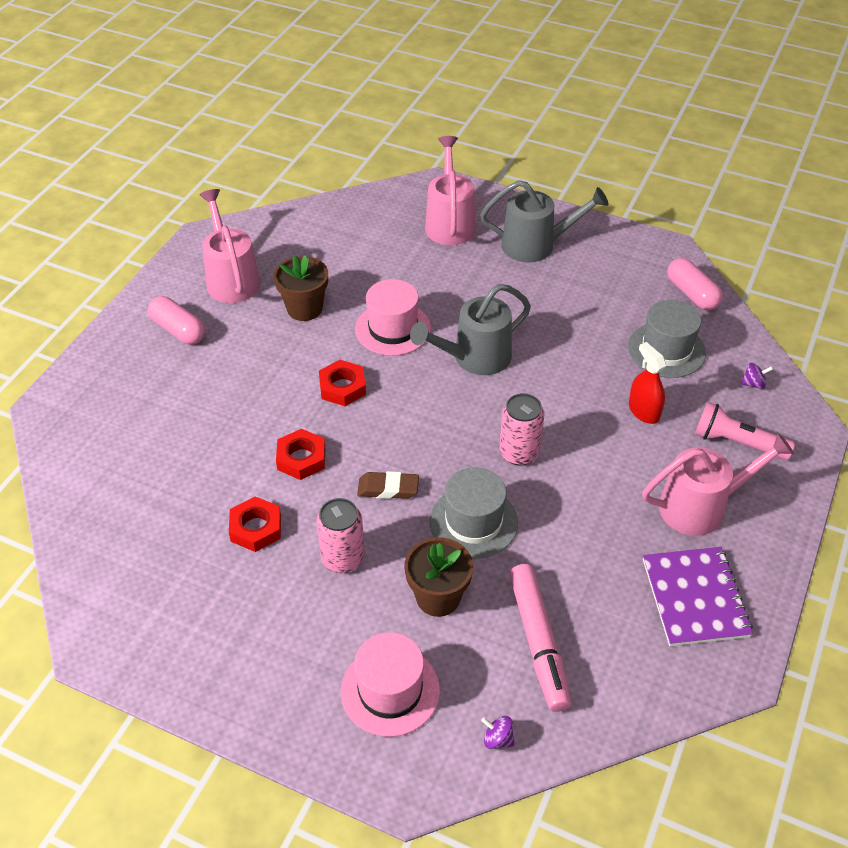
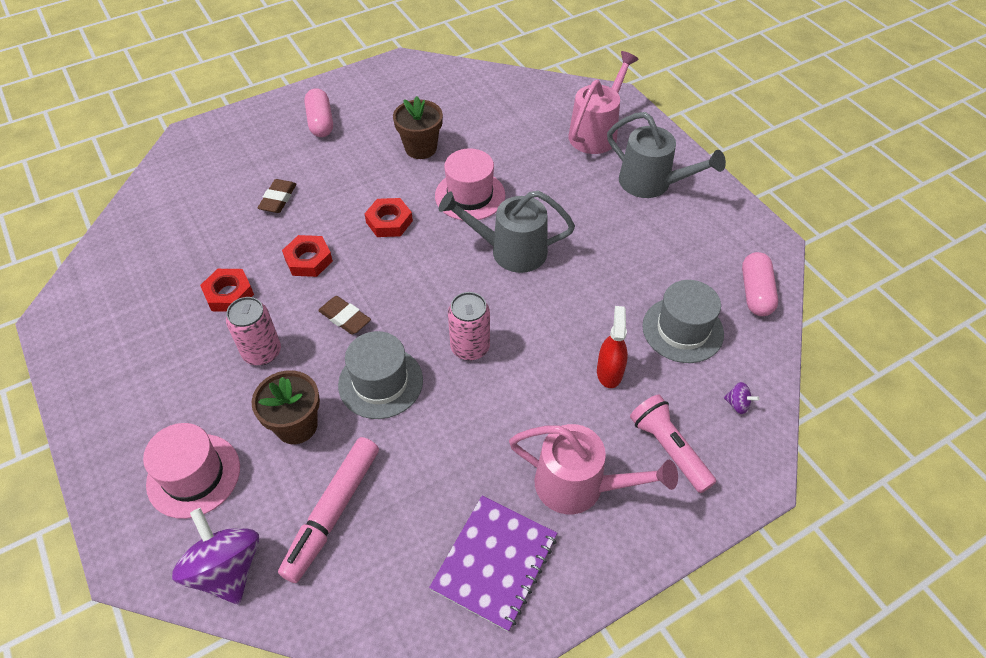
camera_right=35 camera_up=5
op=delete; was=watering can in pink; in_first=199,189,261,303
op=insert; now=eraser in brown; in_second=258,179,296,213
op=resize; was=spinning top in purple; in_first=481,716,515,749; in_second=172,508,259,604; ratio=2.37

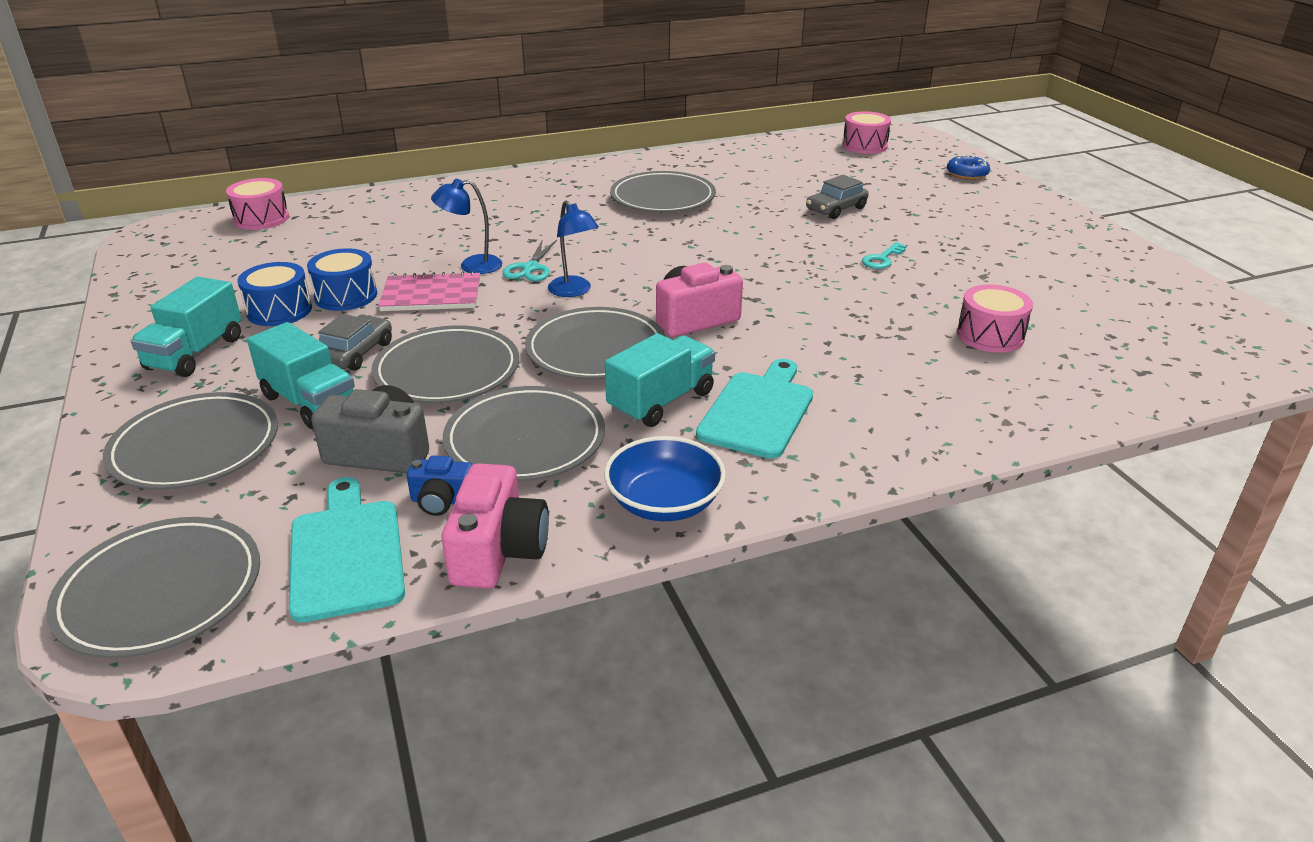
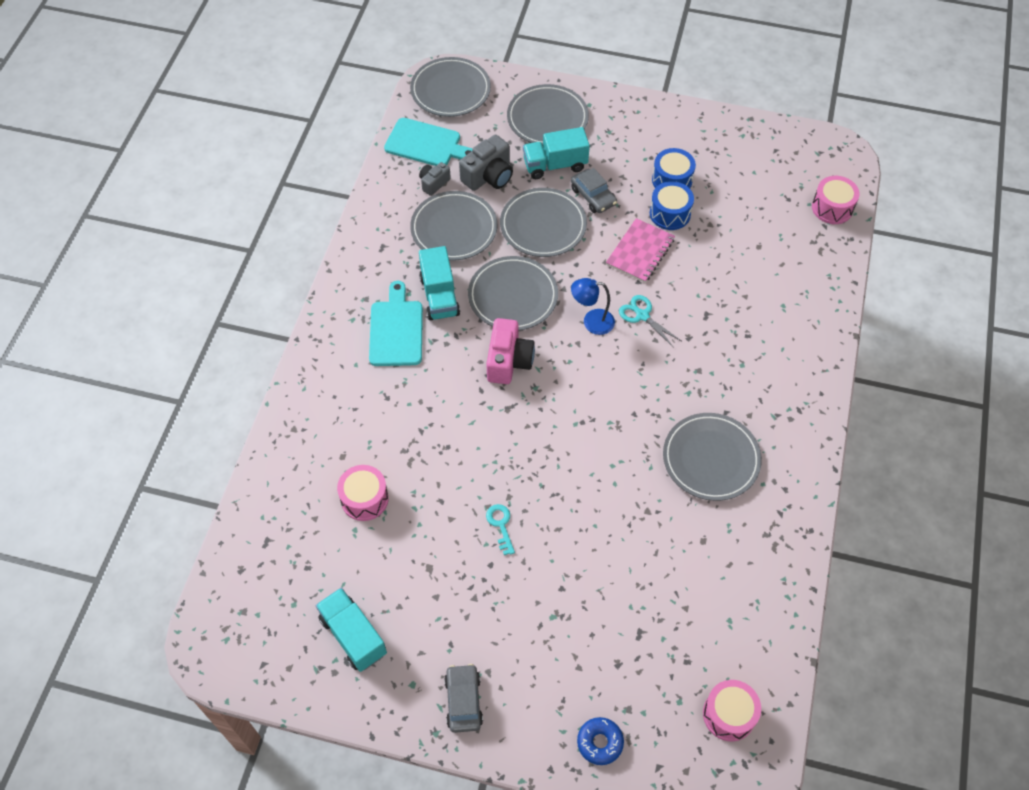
camera_right=125 camera_up=25
op=delete; was=lamp in blue; in_first=431,179,502,274
op=delete; was=camera in pink; in_first=442,463,549,589
op=delete; was=bowl in blue; in_first=604,436,726,521
op=move; was=truck in turquoise; in_first=131,277,242,377; in_second=316,588,387,672
op=move; was=car in grey; in_first=806,175,869,219; in_second=444,664,483,733
op=recolor; was=camera in blue; now=camera in grey; in_first=407,456,473,516; in_second=419,162,451,196
op=rotate; was=cutting board in turquoise; in_first=696,359,813,459; in_second=369,281,423,366; clockwise=-150

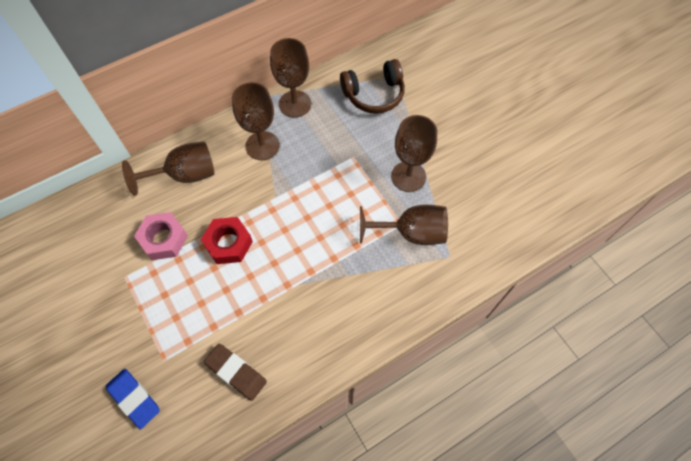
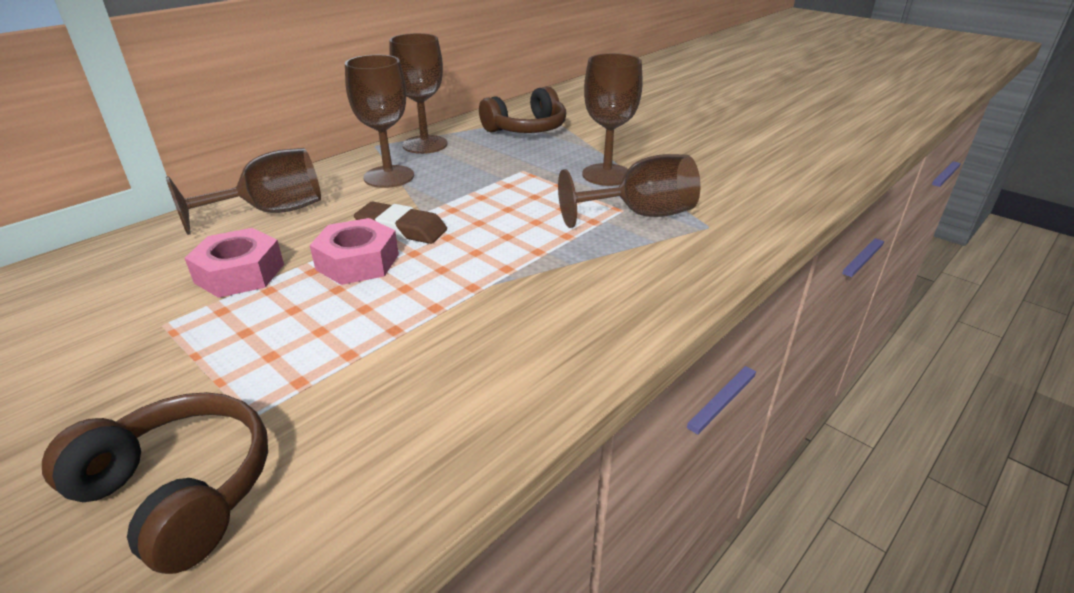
camera_right=-15 camera_up=-30
op=move; was=eraser in brown; in_first=204,344,267,401; in_second=354,202,447,244
op=replace; was=eraser in blue; now=headphones in brown; in_first=106,369,160,430; in_second=42,392,268,574
op=recolor; was=nut in red; now=nut in pink; in_first=201,217,253,264; in_second=310,218,399,285

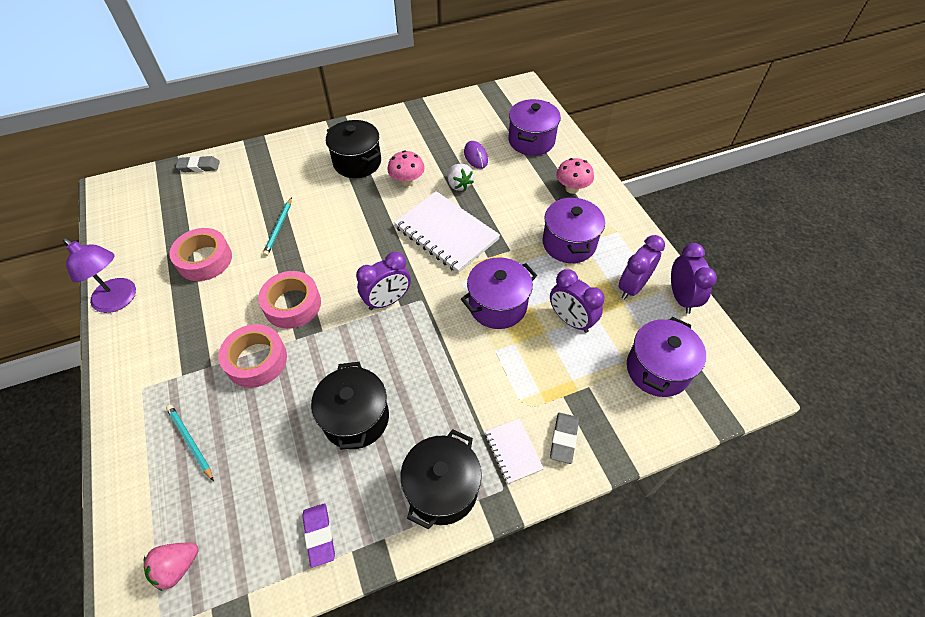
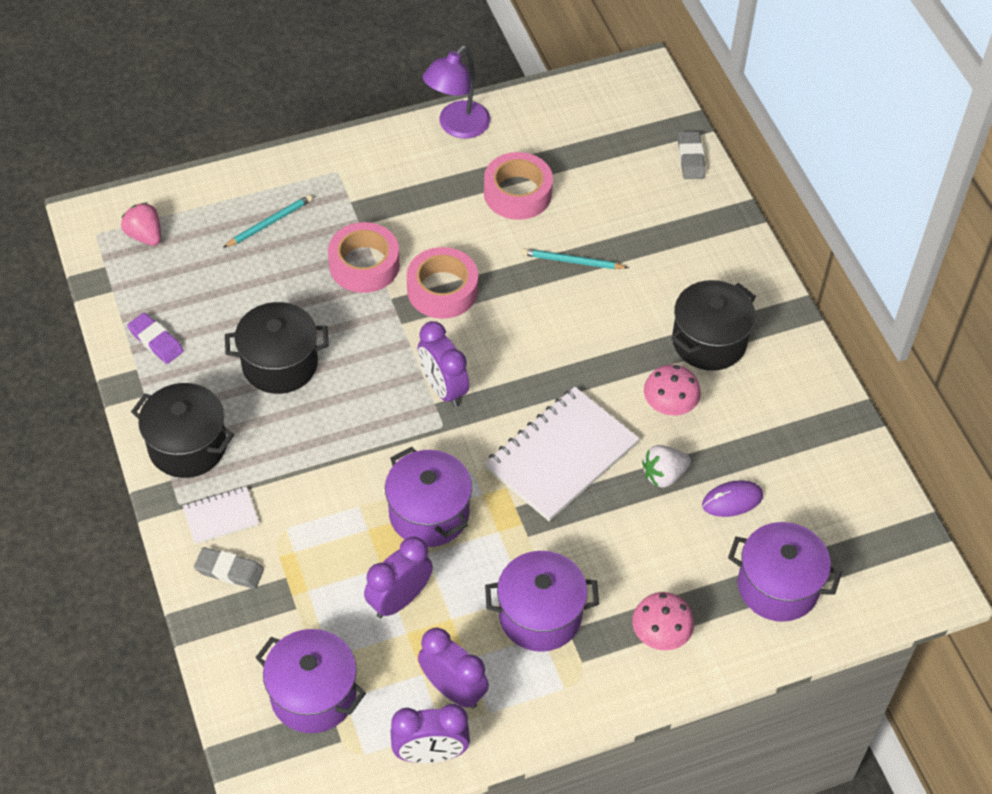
camera_right=90 camera_up=0
op=rotate; was=eraser in purple; in_first=302,504,335,568; in_second=127,313,184,364; clockwise=60

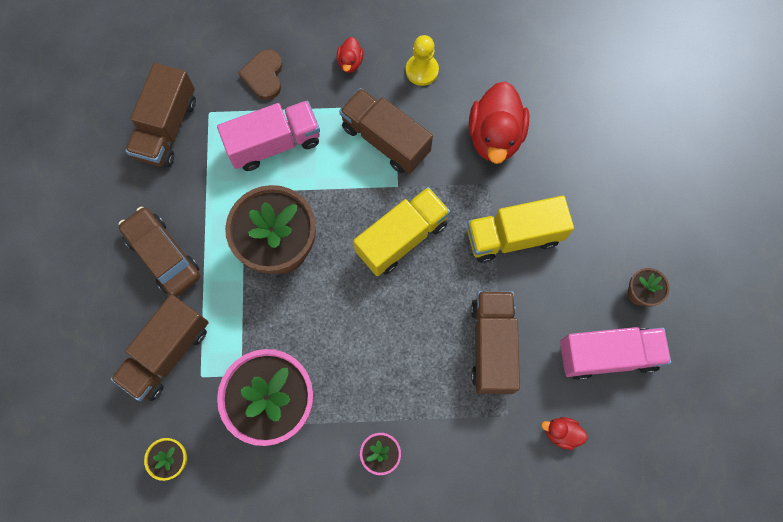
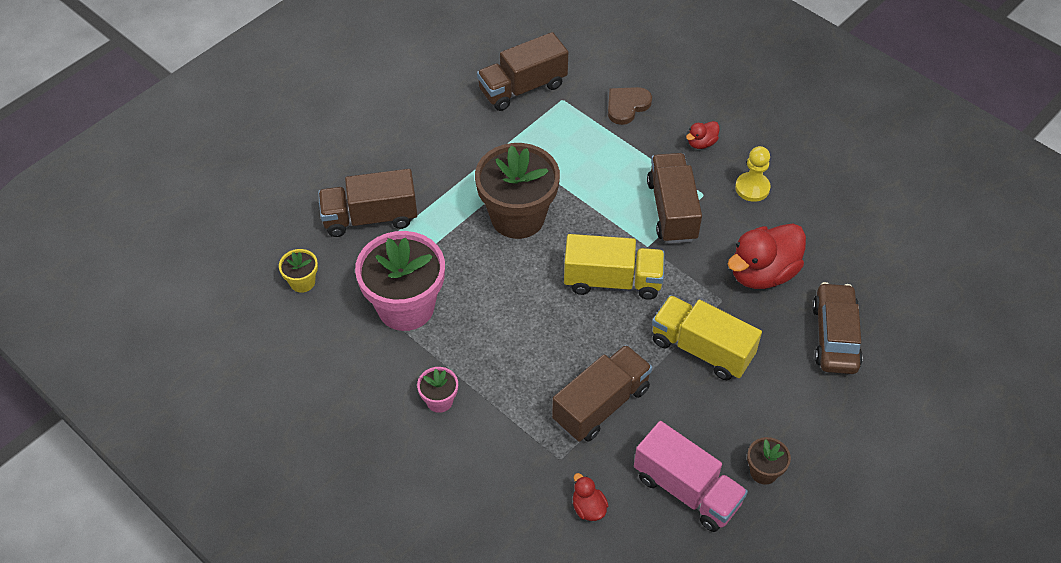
camera_right=45 camera_up=-20
op=delete; was=truck in pink; in_first=217,101,320,171
op=move; was=car in brown; in_first=119,207,200,297; in_second=812,282,863,374

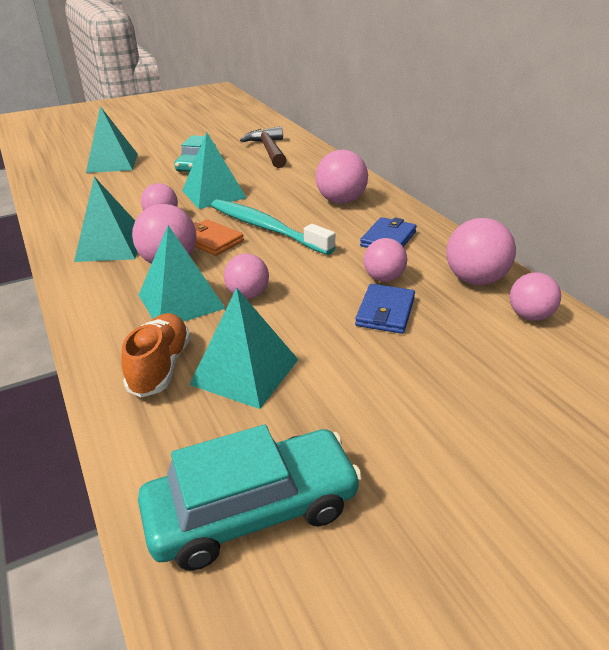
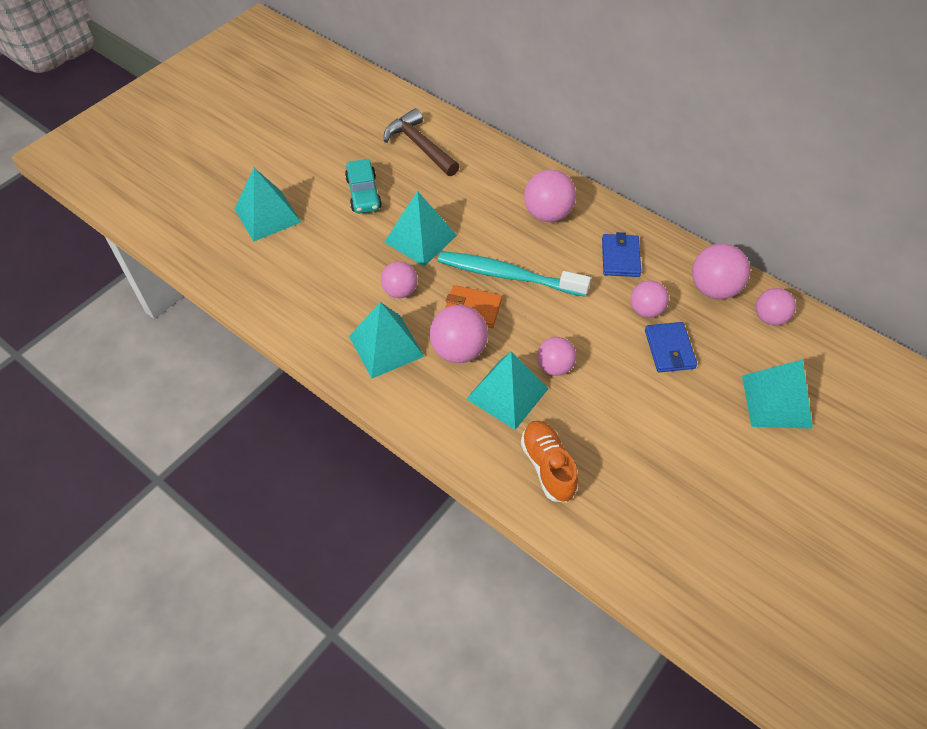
camera_right=-25 camera_up=20
op=delete; was=car in turquoise; in_first=138,425,362,570
op=move; was=pyramid in turquoise; in_first=189,288,299,409; in_second=742,360,813,429

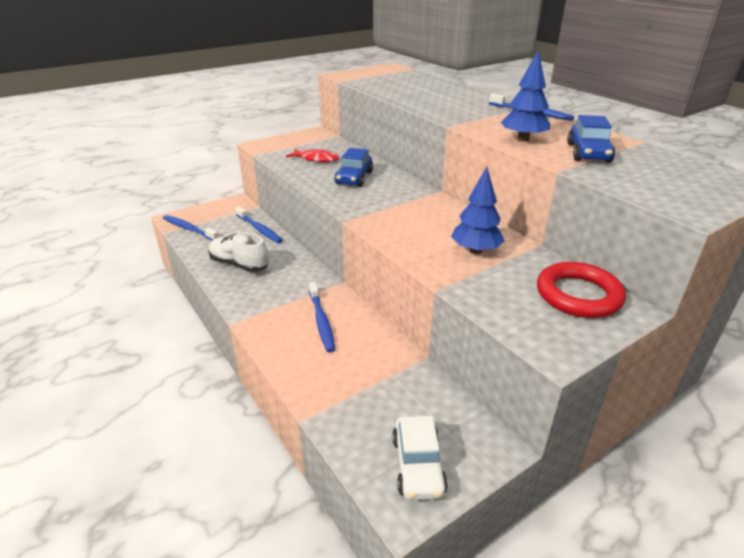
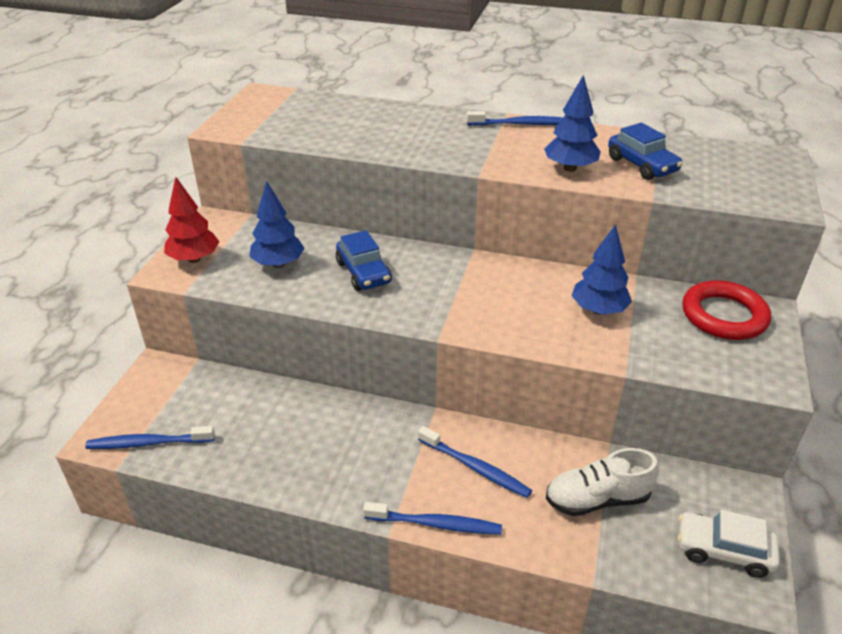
camera_right=-40 camera_up=5
op=insert; now=tree in red; in_second=164,177,219,263
op=move; was=shoe in white; in_first=209,233,269,272; in_second=546,448,659,516
op=move; was=toothbrush in blue; in_first=235,207,283,243; in_second=363,502,502,535
op=replace; was=fish in red; now=tree in blue; in_first=286,149,339,162; in_second=249,181,305,268
op=rotate; was=car in white; in_first=392,416,448,500; in_second=678,510,780,578; clockwise=150

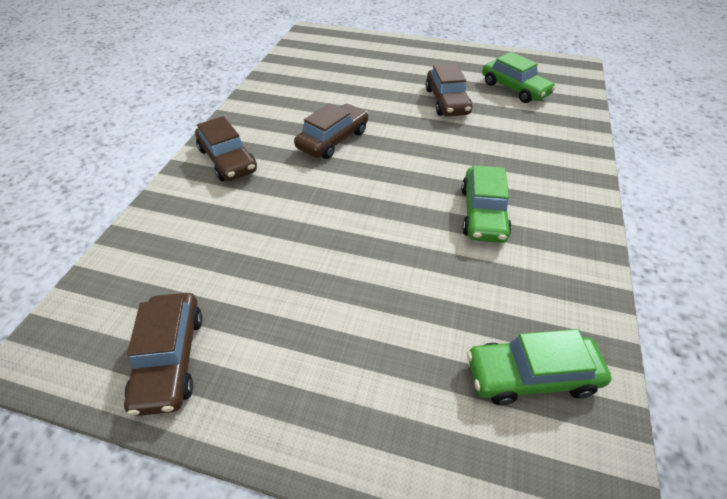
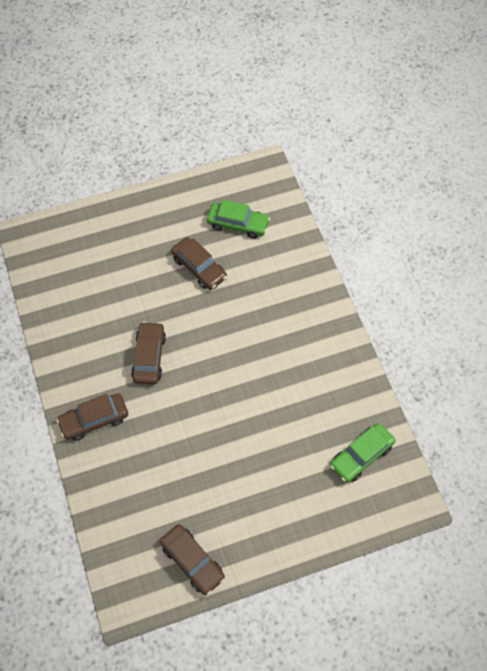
camera_right=-35 camera_up=15
op=delete; was=car in green; in_first=461,165,512,243
op=rotate; was=car in brown; in_first=195,116,257,181; in_second=56,393,128,441; clockwise=135

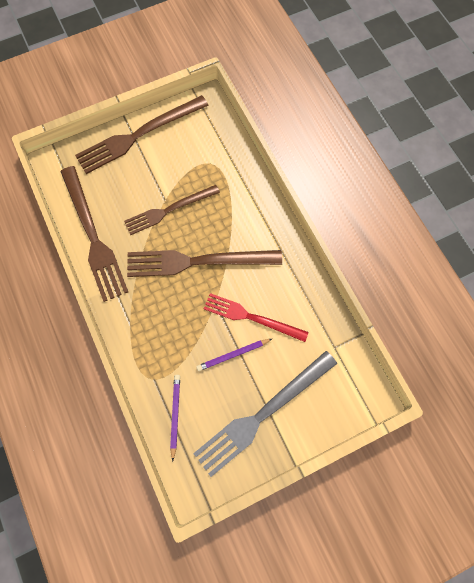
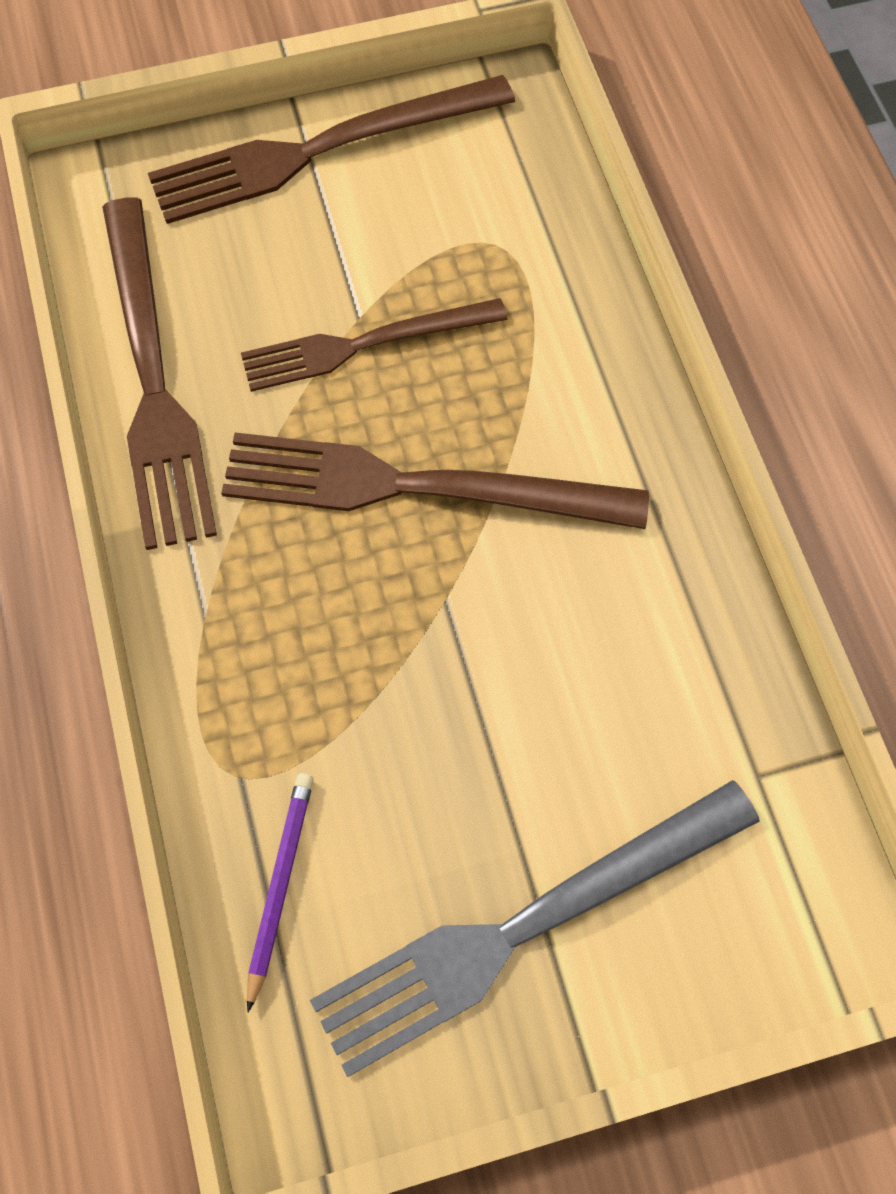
camera_right=10 camera_up=-5
op=delete; was=pencil in purple; in_first=196,339,272,371
op=delete; was=fork in red; in_first=204,293,309,342

